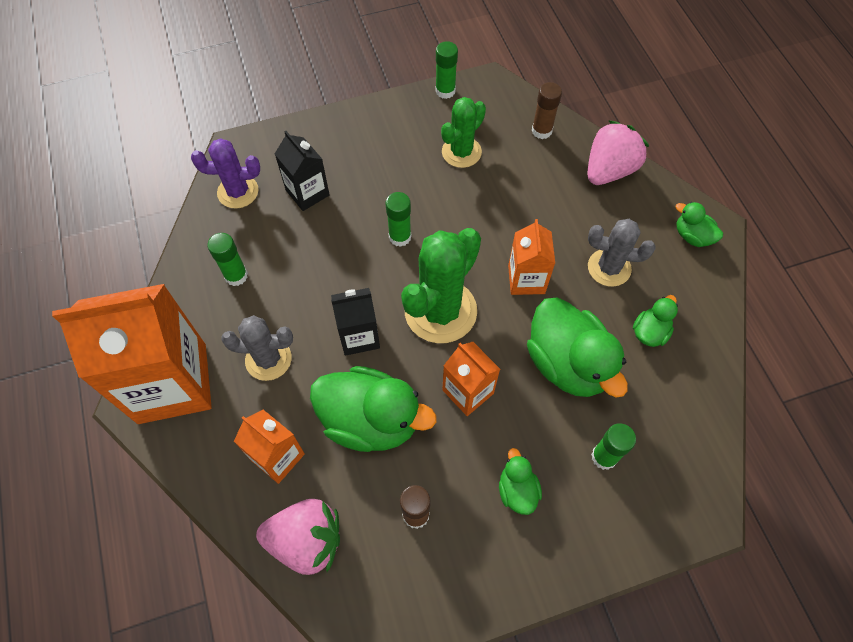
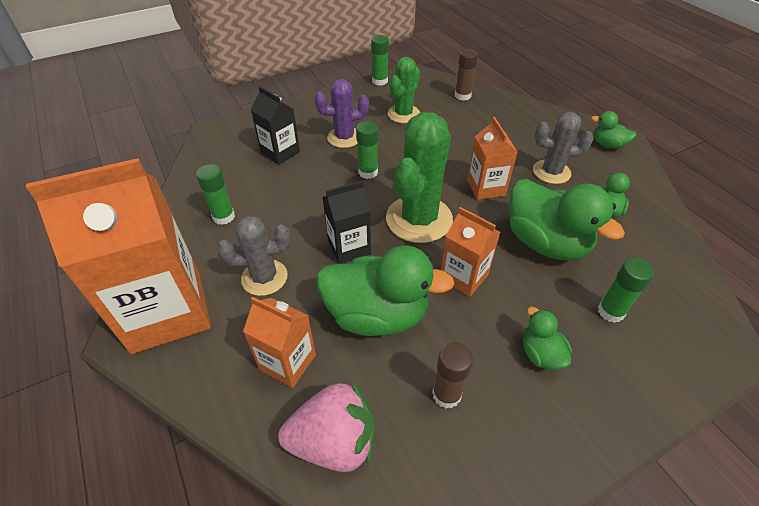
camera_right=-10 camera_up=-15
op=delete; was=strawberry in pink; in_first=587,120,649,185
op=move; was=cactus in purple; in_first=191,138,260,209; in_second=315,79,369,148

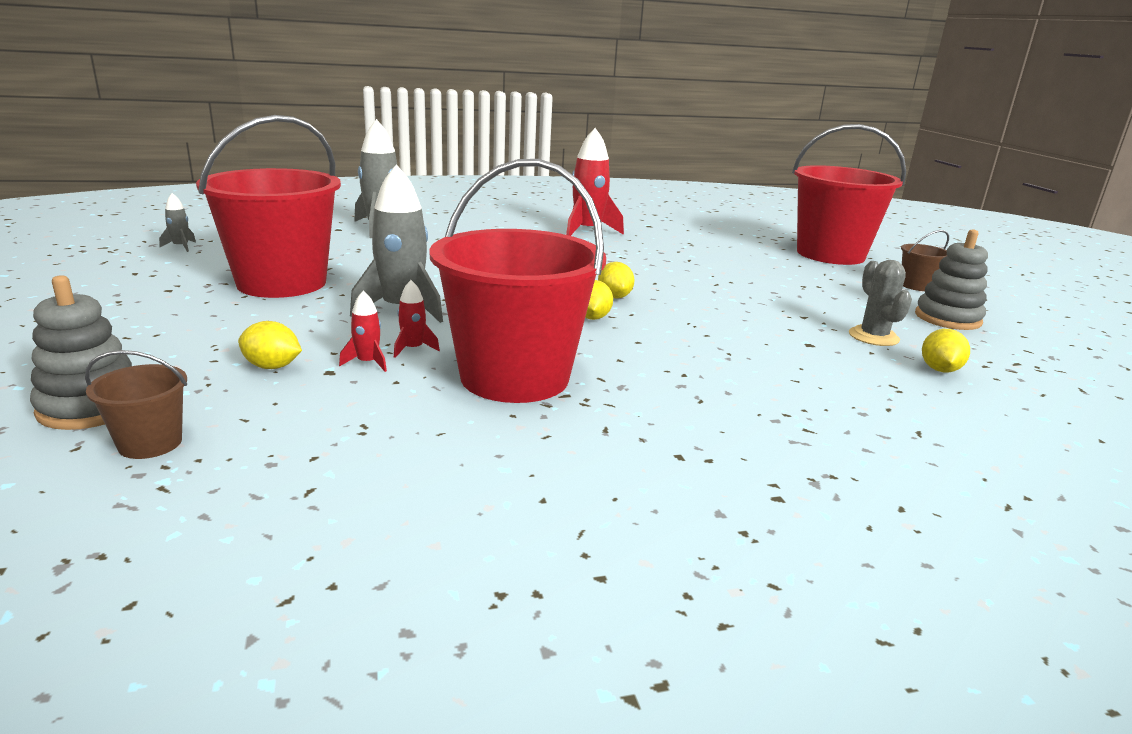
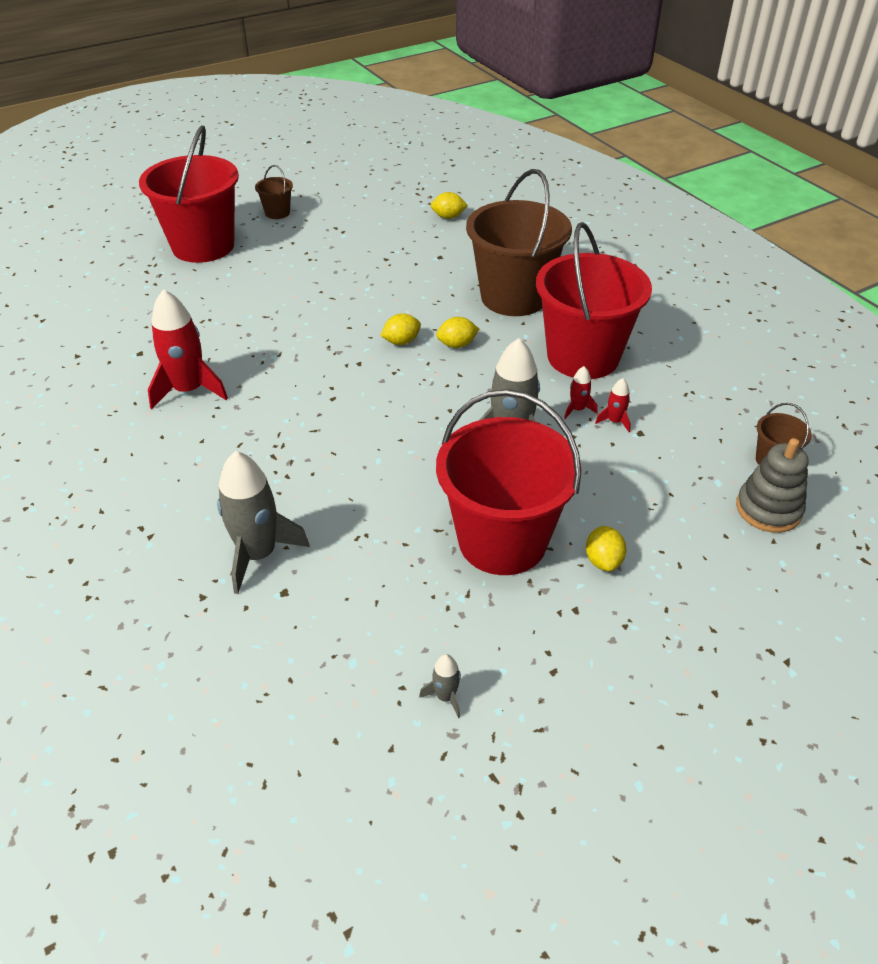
camera_right=-105 camera_up=20
op=delete; was=cactus in grey; in_first=849,260,912,346
op=delete; was=stacking toy in grey; in_first=915,229,988,330
op=insert; now=bucket in brown; in_second=466,169,572,316
op=move; was=lemon in yellow; in_first=238,321,302,369; in_second=586,526,626,571

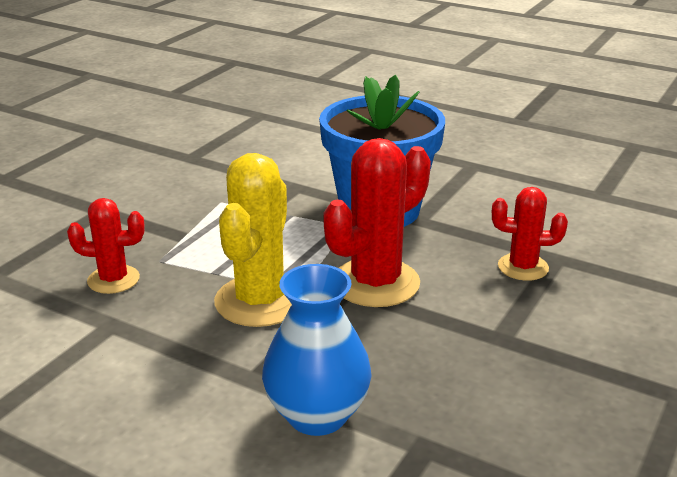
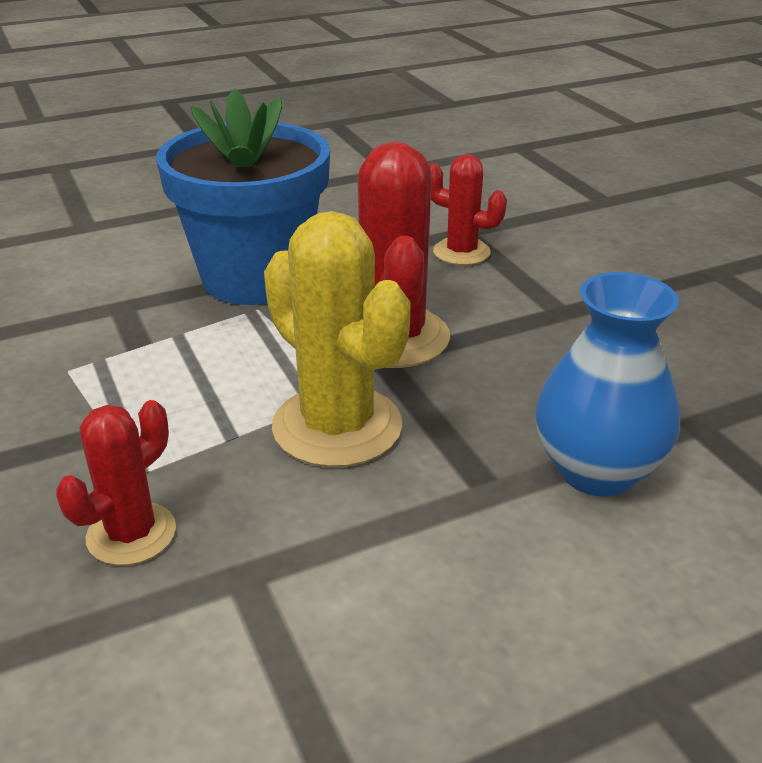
camera_right=-55 camera_up=5
op=rotate; was=cactus in red; in_first=492,187,568,281; in_second=430,154,507,265; clockwise=75

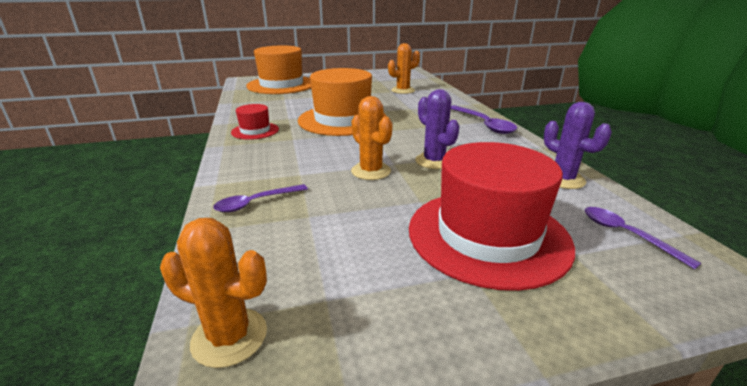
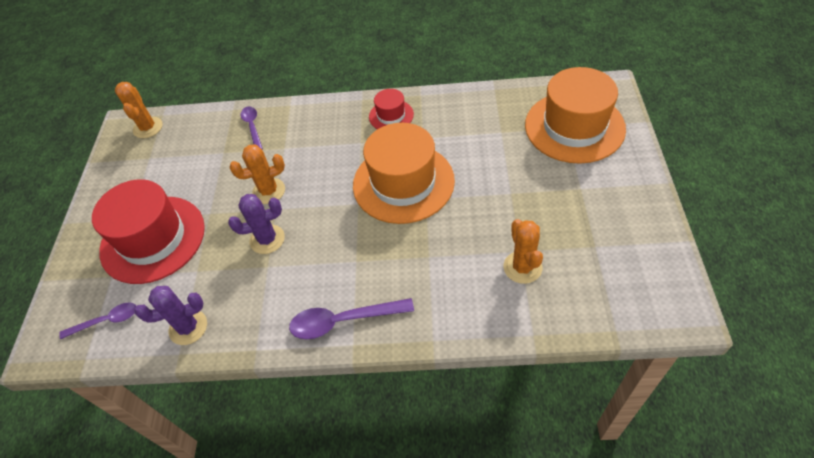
camera_right=110 camera_up=25
op=rotate; was=cactus in orange; in_first=160,218,267,368; in_second=115,82,163,138; clockwise=-45

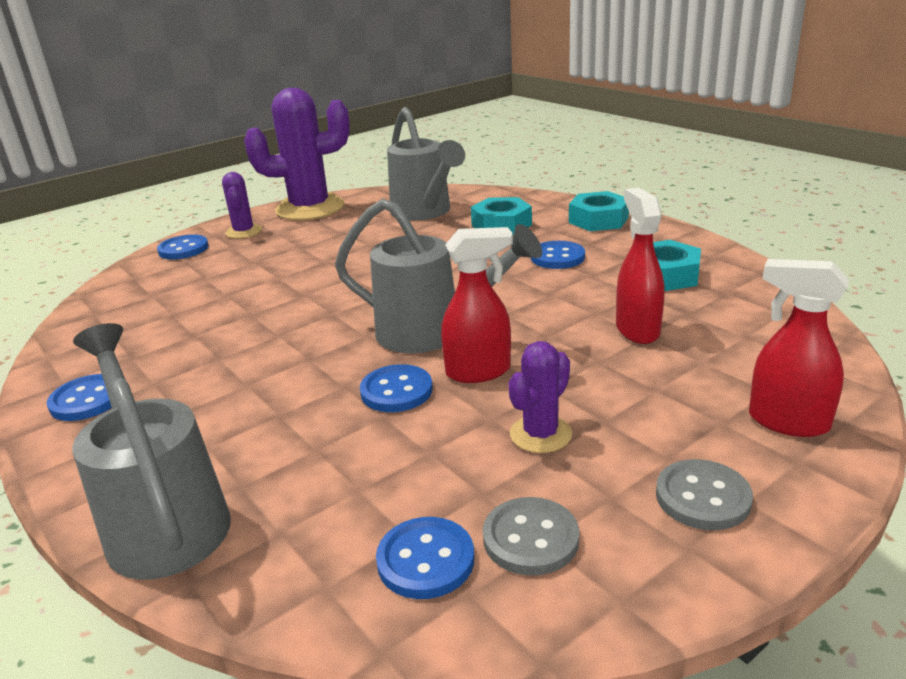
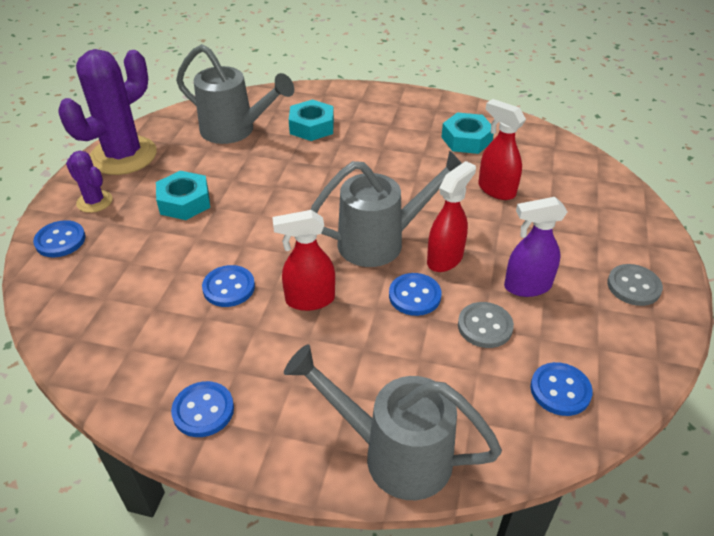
camera_right=-40 camera_up=15
op=move; was=button in grey; in_first=483,497,579,576; in_second=458,302,514,348
op=move; was=button in blue; in_first=531,241,585,269; in_second=202,265,255,307
op=move; was=nut in turquoise; in_first=569,191,629,231; in_second=156,171,210,220
op=move; was=spray bottle in red; in_first=749,259,849,437; in_second=272,210,335,311
op=replace; was=cactus in purple; now=spray bottle in purple; in_first=508,341,572,453; in_second=504,197,567,297

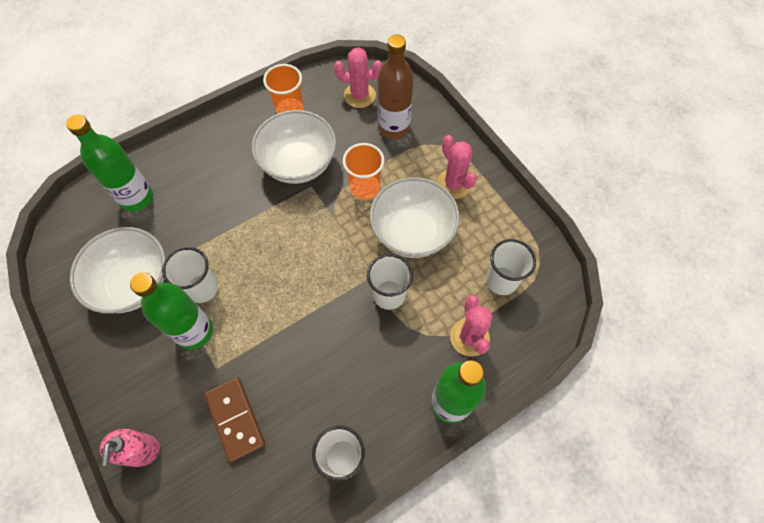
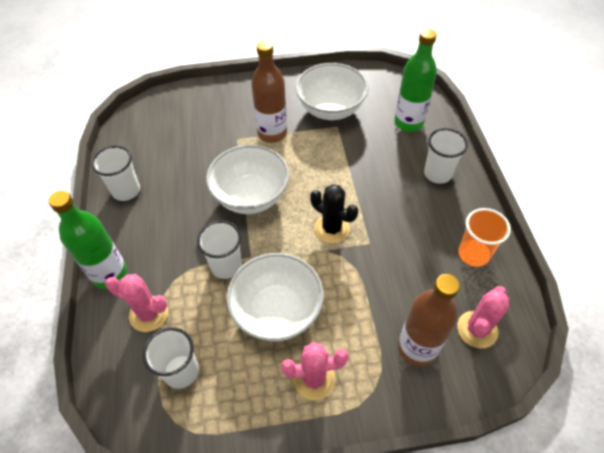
camera_right=115 camera_up=-10
op=delete; was=soap dispenser in pink; in_first=100,429,160,467
op=delete; was=domino in brown; in_first=204,377,265,463
op=delete; was=cup in orange; in_first=343,143,384,200
op=insert; now=cactus in black; in_second=311,184,358,243
op=move; was=cup in white; in_first=162,247,218,303; in_second=424,128,468,184
op=move; was=bowl in white; in_first=252,110,336,184; in_second=206,145,289,214
op=recolor; was=bottle in green; now=bottle in brown; in_first=130,272,213,349; in_second=251,40,287,143

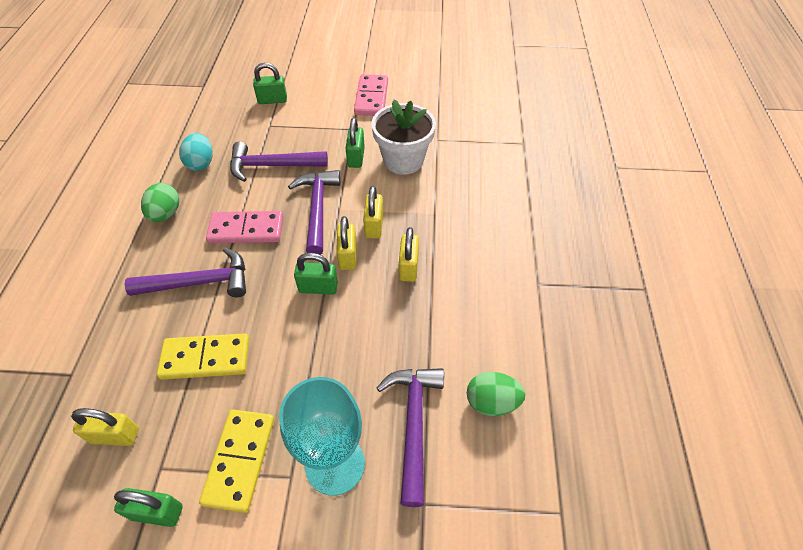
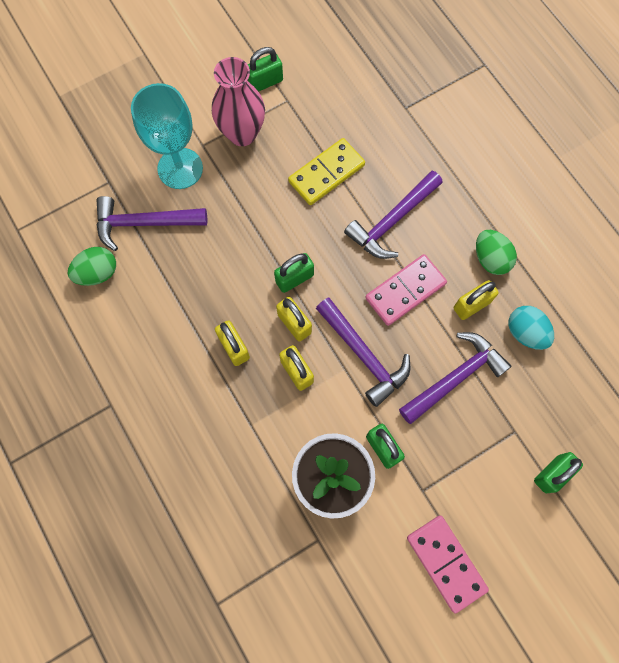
camera_right=145 camera_up=20
op=move; was=padlock in yellow; in_first=71,408,139,446; in_second=454,280,499,320
op=replace; was=domino in yellow; now=vase in pink; in_first=199,409,274,513; in_second=212,57,265,146
op=rotate; was=hammer in purple; in_first=377,368,444,507; in_second=97,196,207,251; clockwise=120

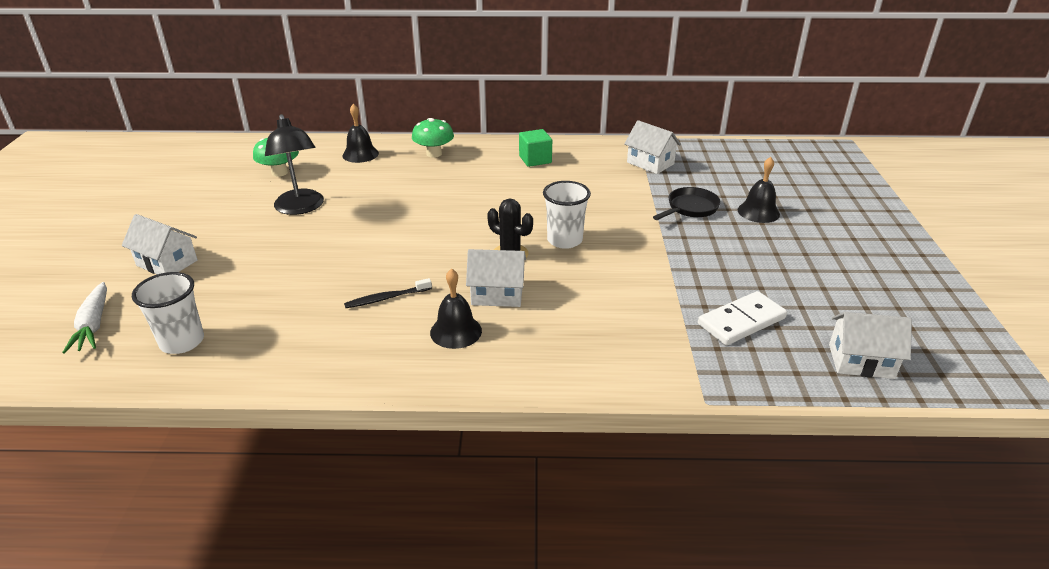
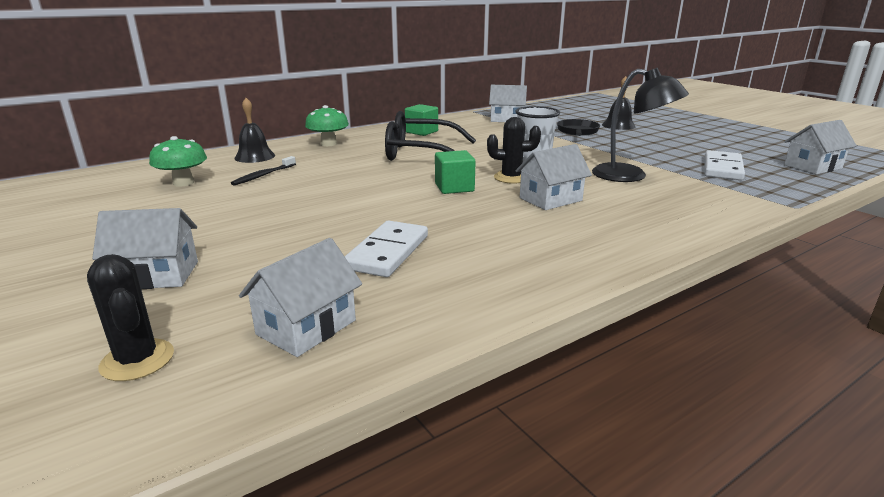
camera_right=-35 camera_up=-10
op=delete; was=bell in black; in_first=430,268,482,349
op=insert; now=domino in white; in_second=344,221,428,277
op=insert; now=glasses in black; in_second=385,111,476,161
op=insert; now=cube in green; in_second=435,150,476,194
op=move; was=lamp in black; in_first=265,114,324,215; in_second=592,68,689,182
op=move; was=toothbrush in black; in_first=344,278,432,308; in_second=231,156,296,186
op=replace; was=carrot in white; now=cactus in black; in_first=62,282,107,354; in_second=87,254,174,381
op=replace; was=cup in white; now=house in white; in_first=132,272,204,354; in_second=239,238,362,357

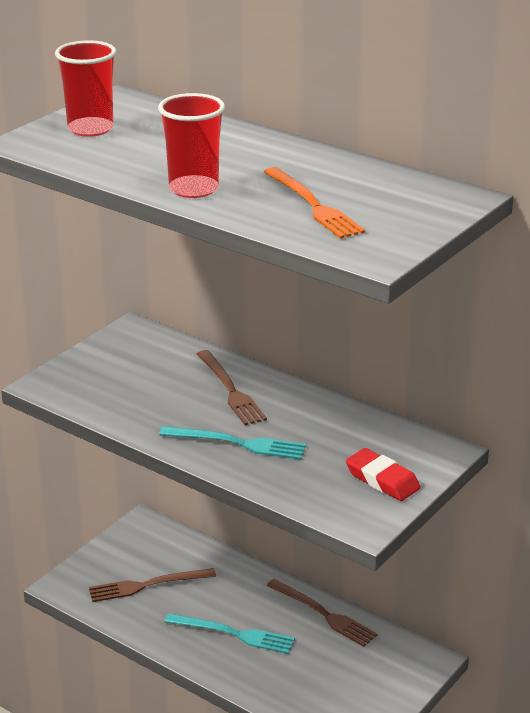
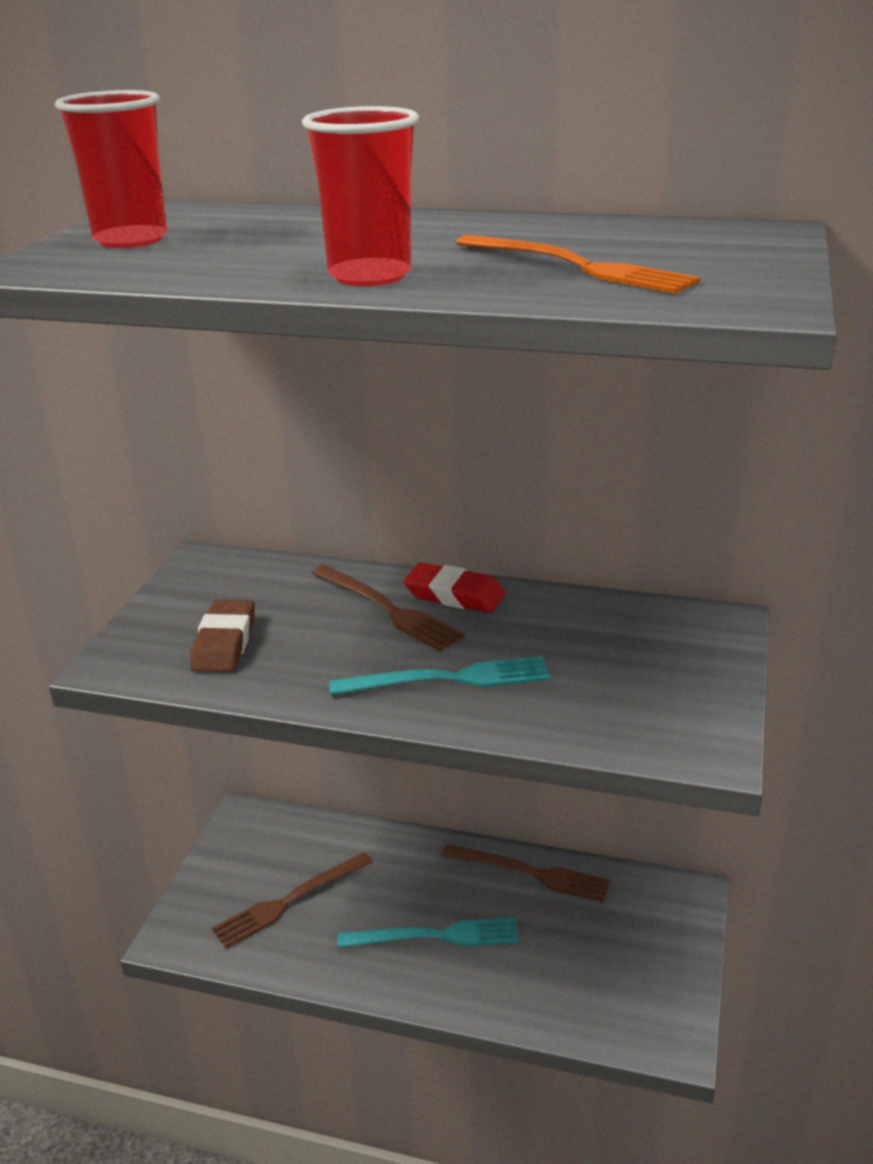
camera_right=-20 camera_up=0
op=insert; now=eraser in brown; in_second=190,600,255,672
op=move; was=eraser in red; in_first=346,448,421,501; in_second=404,562,505,613

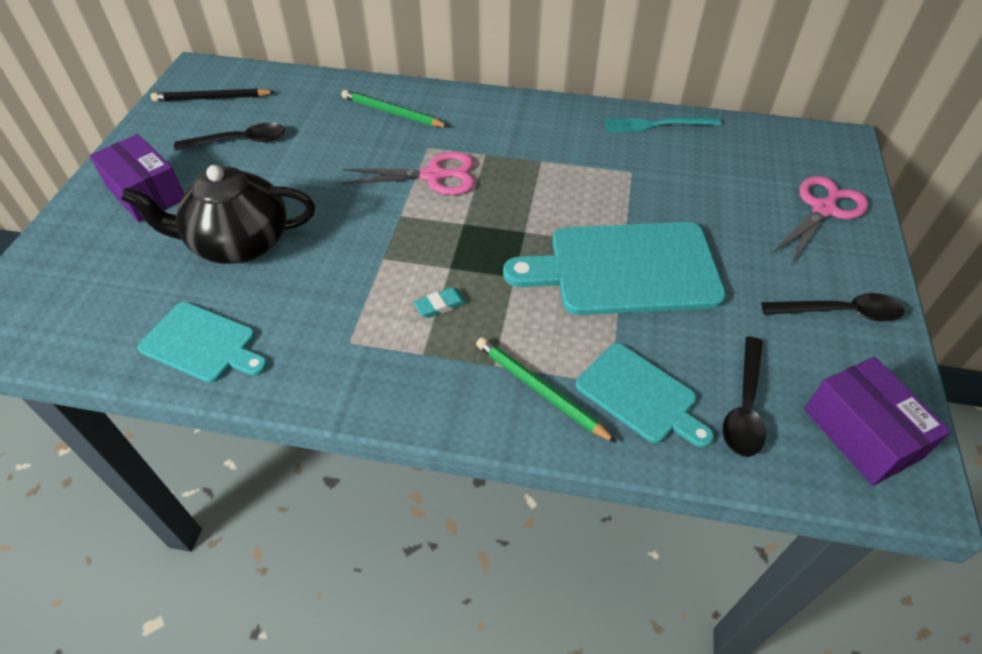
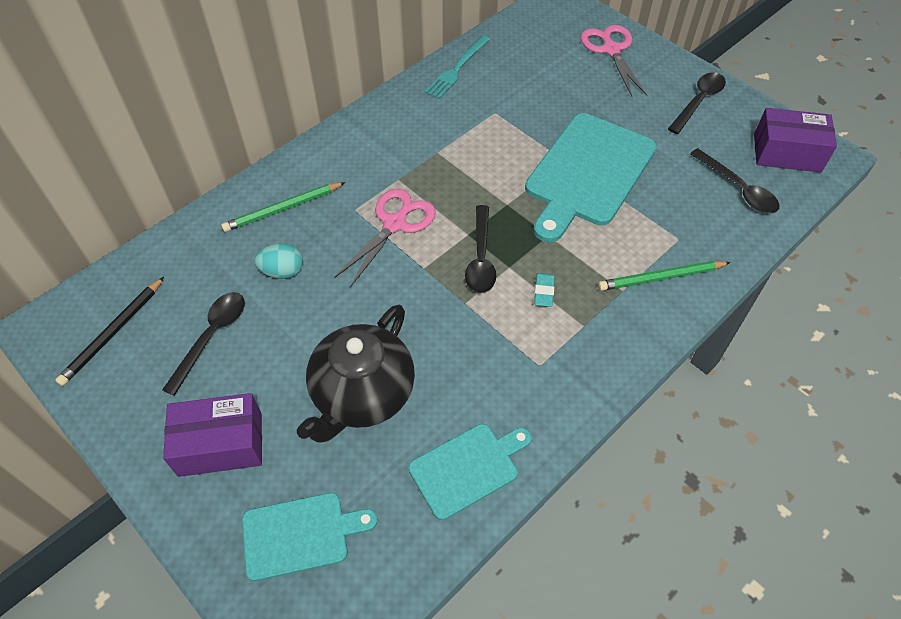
camera_right=-55 camera_up=5
op=insert; now=egg in turquoise; in_second=254,243,303,279
op=insert; now=spoon in black; in_second=465,205,496,293
op=move; was=cutting board in turquoise; in_first=576,343,714,448; in_second=242,493,377,581

